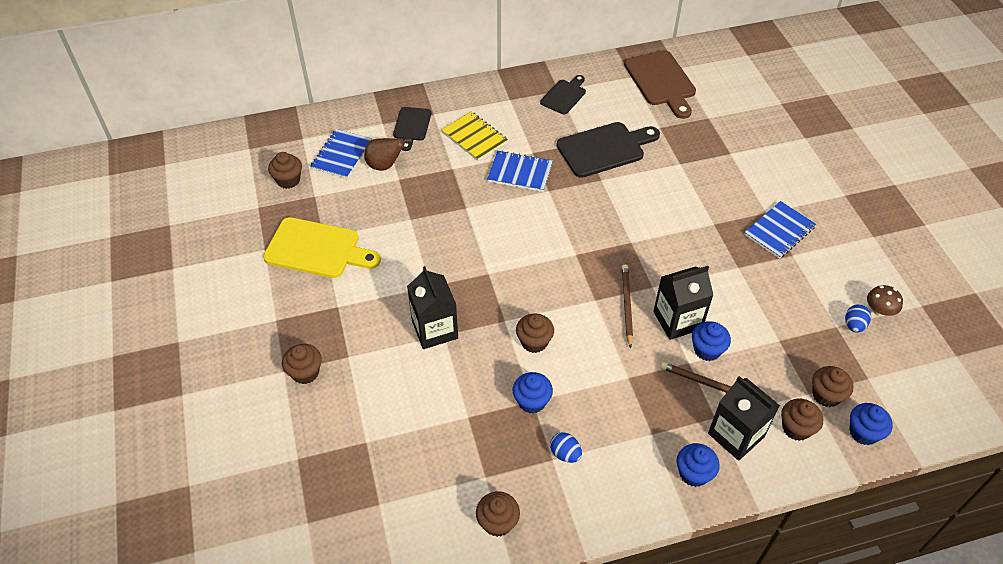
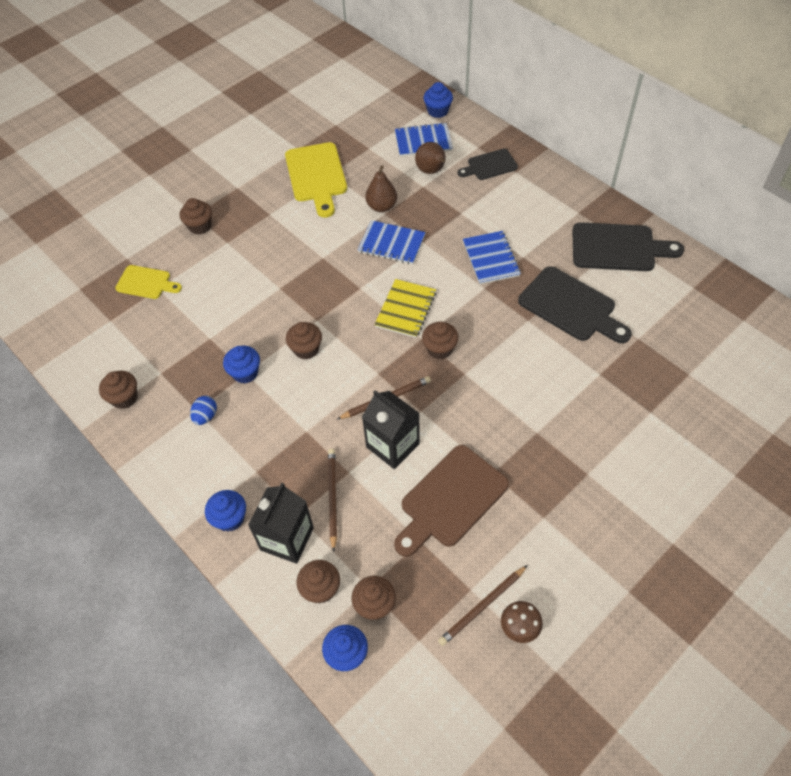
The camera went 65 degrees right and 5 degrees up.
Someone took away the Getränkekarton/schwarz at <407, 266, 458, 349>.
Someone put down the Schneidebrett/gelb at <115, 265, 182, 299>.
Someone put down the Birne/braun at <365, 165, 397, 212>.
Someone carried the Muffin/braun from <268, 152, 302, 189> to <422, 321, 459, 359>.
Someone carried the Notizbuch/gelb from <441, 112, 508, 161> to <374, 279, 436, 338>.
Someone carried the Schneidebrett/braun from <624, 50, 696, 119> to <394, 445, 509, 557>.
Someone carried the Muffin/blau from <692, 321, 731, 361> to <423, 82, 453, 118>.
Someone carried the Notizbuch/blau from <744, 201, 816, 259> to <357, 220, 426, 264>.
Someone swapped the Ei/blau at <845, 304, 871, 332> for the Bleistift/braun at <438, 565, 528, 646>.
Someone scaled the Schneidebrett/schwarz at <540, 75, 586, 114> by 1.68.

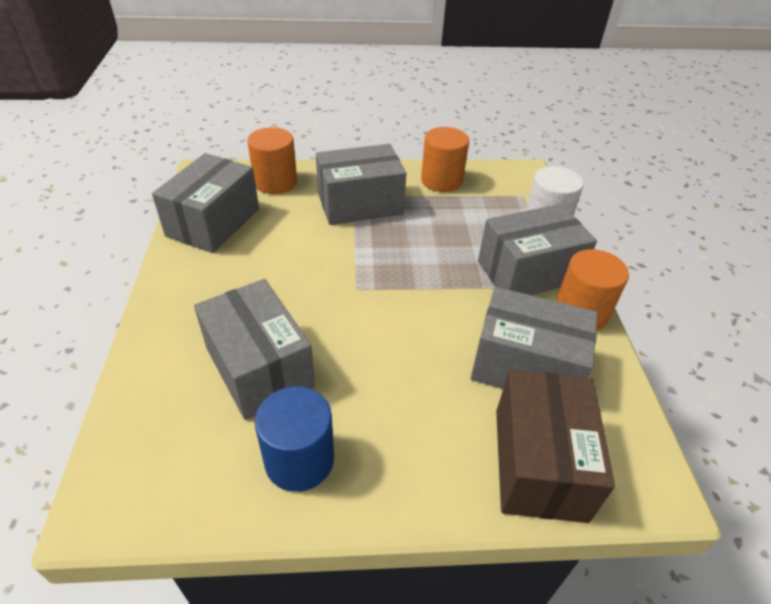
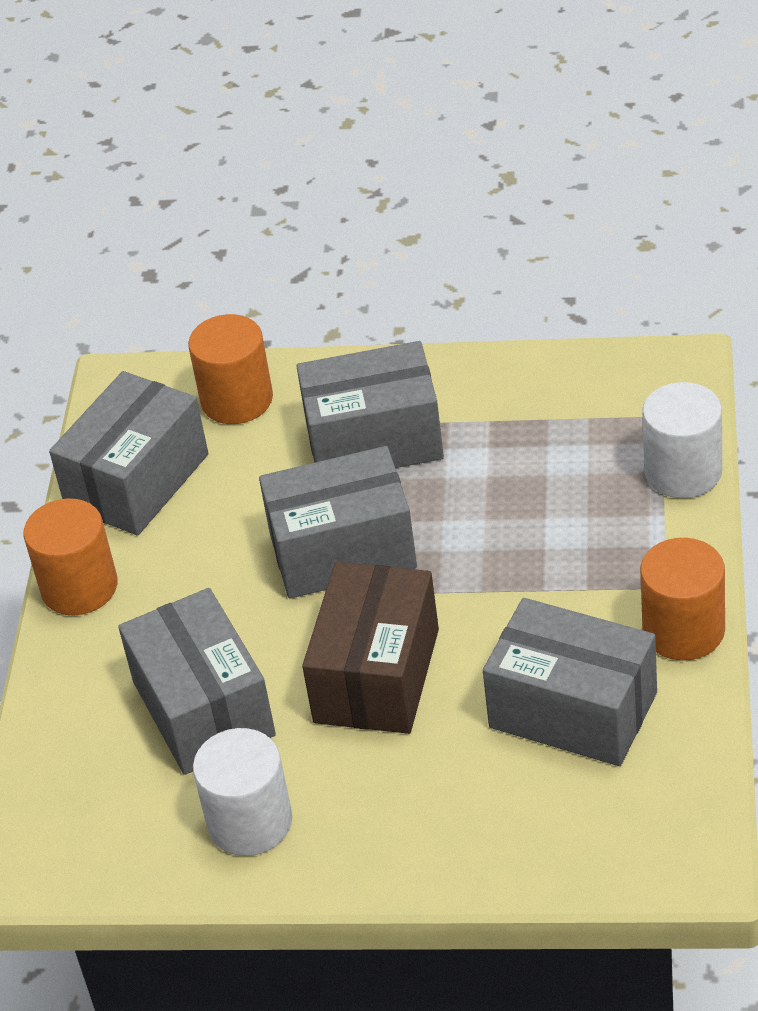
The camera went 15 degrees right and 0 degrees up.
Someone carried the Vollzylinder/orange from <421, 127, 469, 192> to <23, 498, 118, 615>.
Someone carried the Schachtel/grau from <478, 204, 597, 295> to <259, 446, 417, 599>.
Someone carried the Schachtel/braun from <496, 370, 615, 523> to <302, 562, 439, 734>.
Someone repainted the Vollzylinder/blau at <255, 386, 334, 492>, which became the Vollzylinder/weiß at <193, 728, 292, 856>.

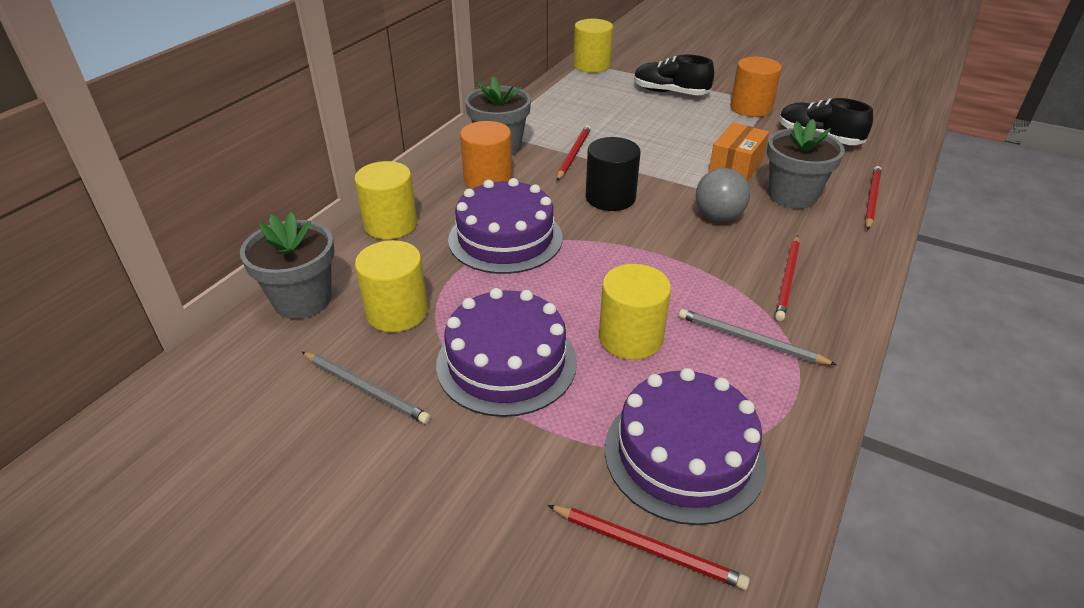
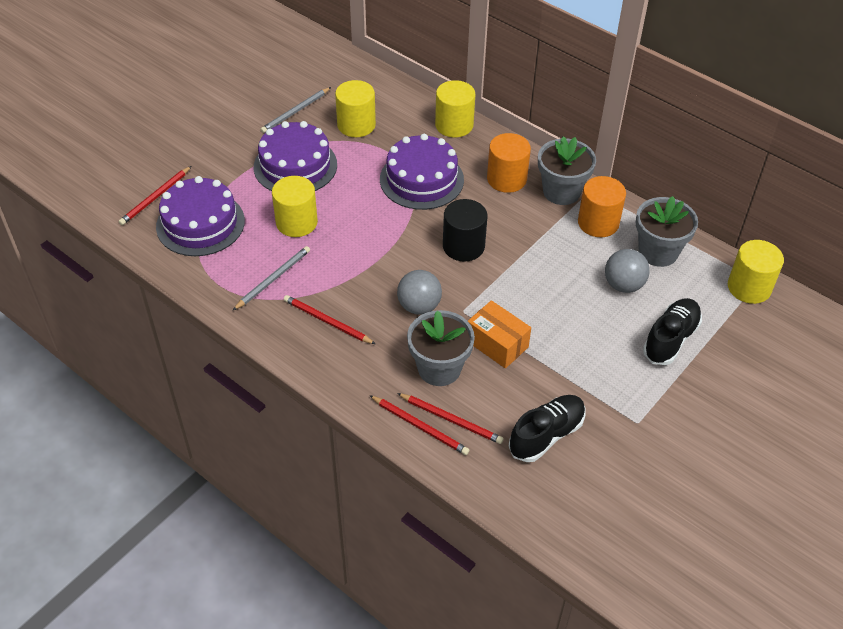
The camera went 100 degrees right and 10 degrees up.
Someone put down the Ball/grau at <605, 249, 650, 293>.
Someone carried the Blumentopf/grau from <240, 212, 335, 319> to <636, 196, 698, 267>.
Someone carried the Bleistift/rot from <557, 125, 591, 181> to <397, 393, 504, 444>.
Someone carried the Vollzylinder/orange from <730, 57, 782, 117> to <578, 176, 626, 237>.

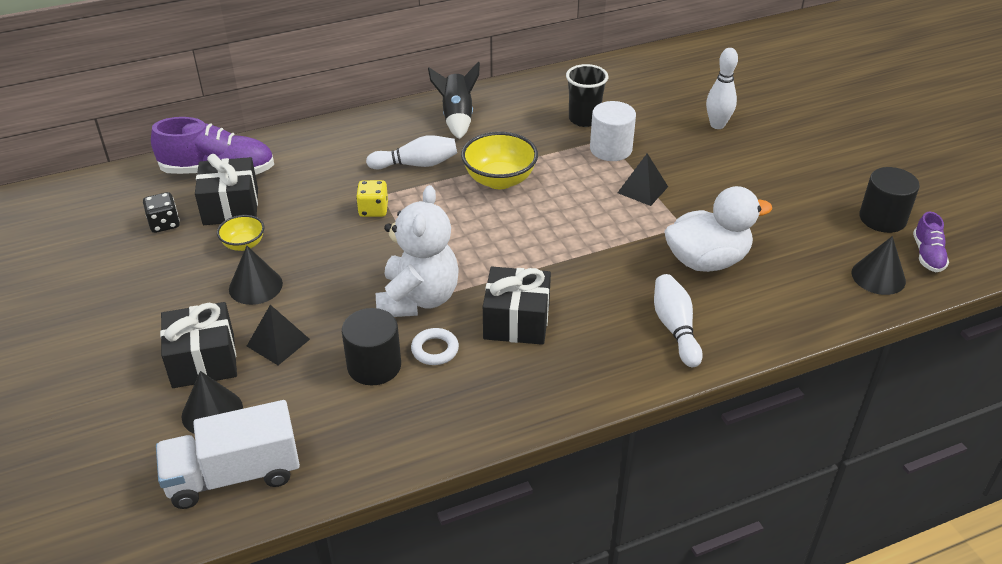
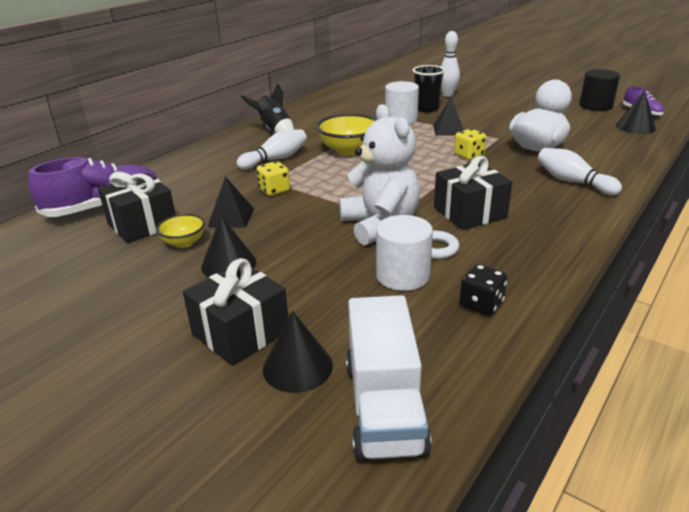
The camera went 30 degrees left and 10 degrees down.
Someone put down the Spielwürfel/gelb at <454, 129, 486, 160>.
Someone carried the Spielwürfel/schwarz from <143, 192, 180, 233> to <459, 264, 507, 316>.
Someone carried the Pyramide/schwarz from <247, 305, 310, 365> to <208, 176, 254, 228>.
Someone carried the Becher/schwarz from <566, 64, 608, 127> to <412, 65, 445, 112>.
Someone repainted the Vollzylinder/schwarz at <342, 308, 401, 385>, which became the Vollzylinder/weiß at <376, 215, 433, 291>.
Someone rotated the Lastwagen/weiß at <156, 400, 300, 509> by 45 degrees counterclockwise.

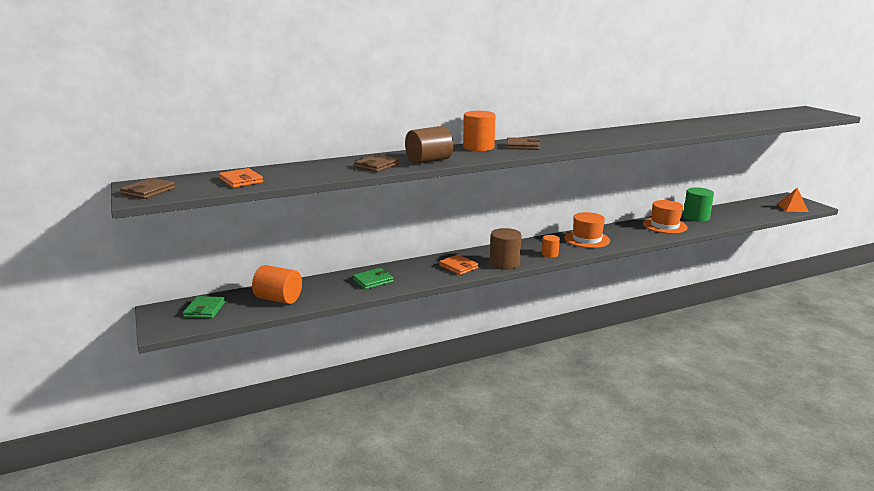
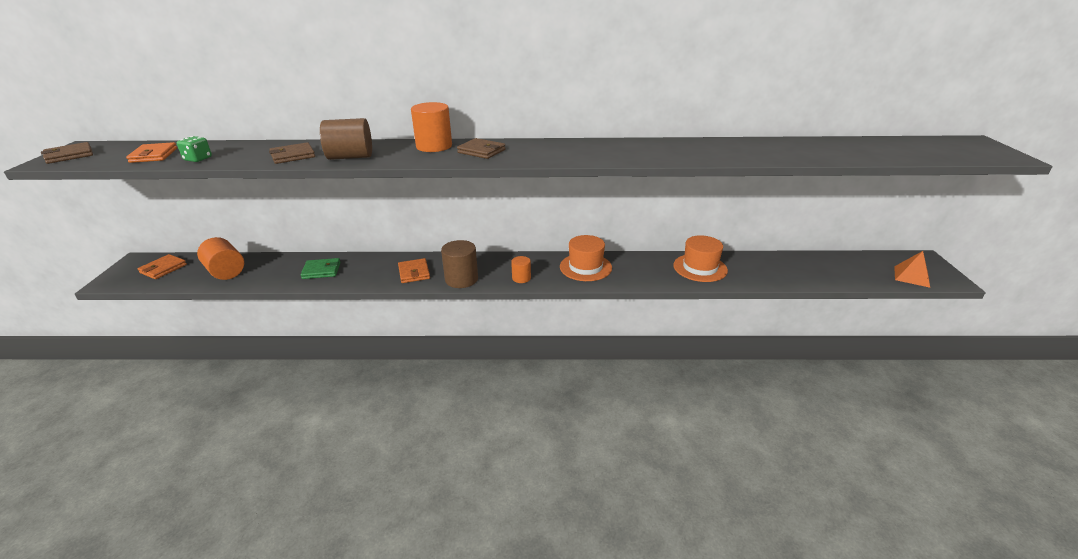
The camera went 25 degrees right and 10 degrees up.
Someone took away the Vollzylinder/grün at <683, 187, 714, 222>.
Someone put down the Spielwürfel/grün at <177, 136, 212, 162>.
Someone repainted the Geldbörse/grün at <183, 296, 225, 318>, which became the Geldbörse/orange at <138, 254, 187, 279>.

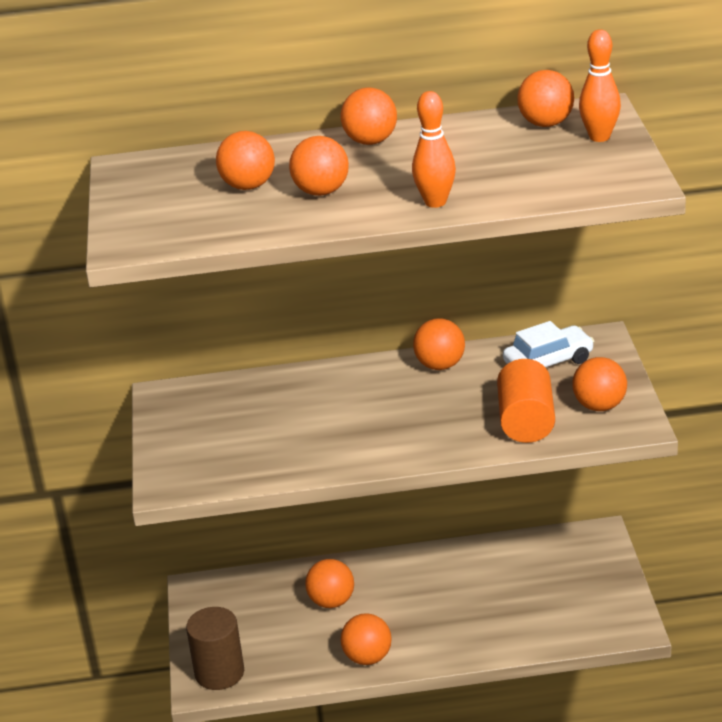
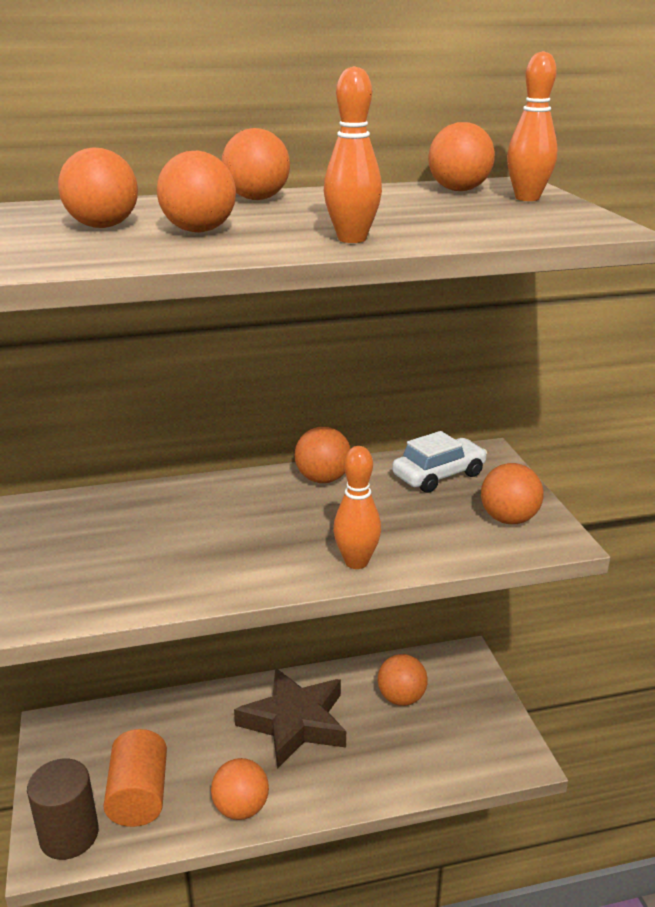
The camera went 10 degrees left and 5 degrees down.
Someone put down the Stern/braun at <234, 668, 346, 769>.
Someone put down the Bowlingkegel/orange at <333, 446, 381, 569>.
Someone carried the Ball/orange from <305, 559, 354, 608> to <378, 654, 428, 706>.
Someone carried the Vollzylinder/orange from <497, 359, 555, 443> to <103, 729, 167, 827>.

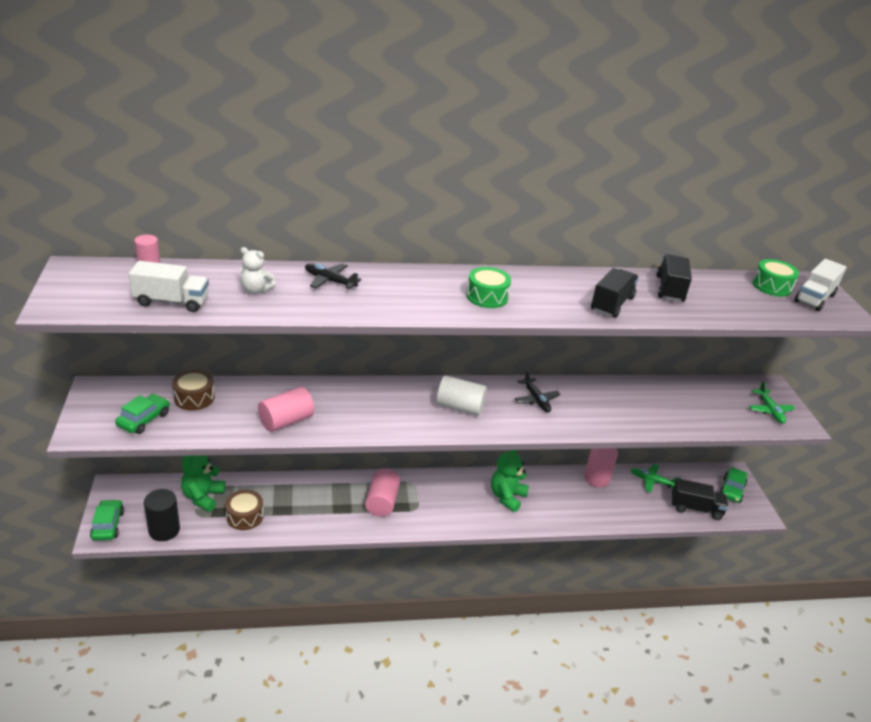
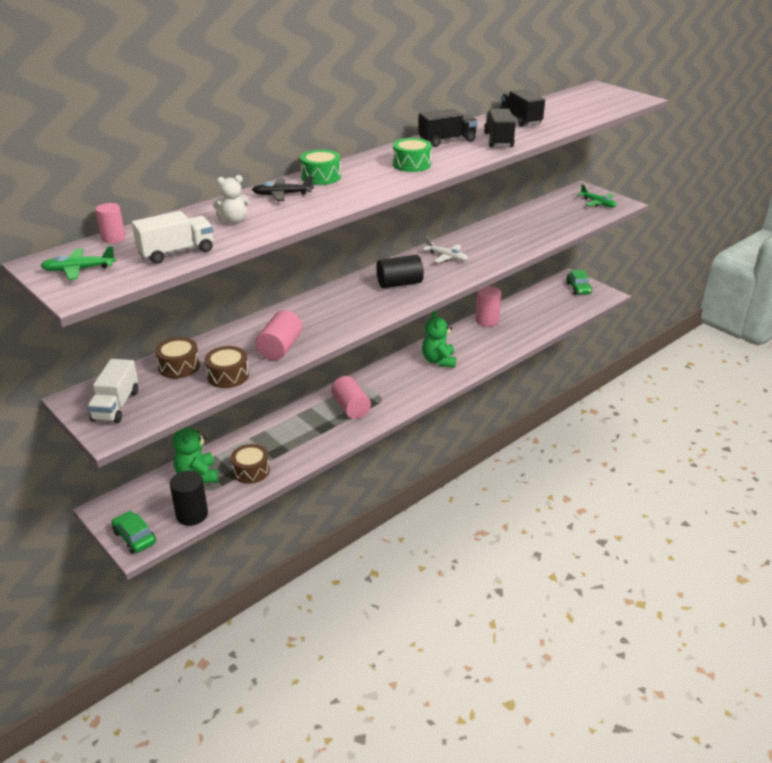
The camera went 30 degrees left and 0 degrees up.
Someone took away the Auto/grün at <115, 394, 170, 434>.
Someone put down the Trommel/braun at <204, 346, 249, 388>.
Someone carried the Flugzeug/grün from <631, 464, 681, 492> to <41, 246, 116, 280>.
Someone carried the Lastwagen/schwarz from <672, 478, 728, 520> to <418, 109, 478, 147>.
Someone carried the Trommel/grün from <753, 259, 799, 297> to <300, 149, 341, 185>.
Someone carried the Lastwagen/weiß from <794, 259, 846, 311> to <87, 359, 138, 423>.
Someone repainted the Vollzylinder/weiß at <436, 375, 487, 415>, which became the Vollzylinder/schwarz at <376, 255, 424, 288>.
Someone repainted the Flugzeug/schwarz at <514, 370, 561, 413>, which became the Flugzeug/weiß at <422, 237, 468, 263>.

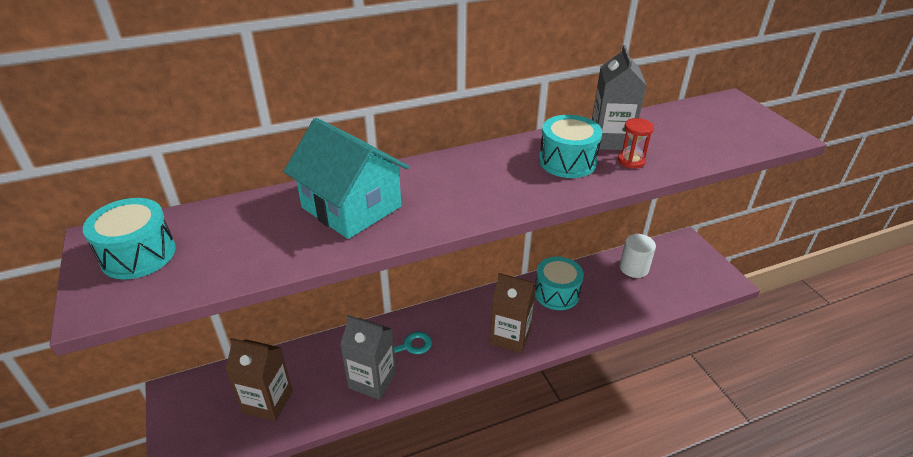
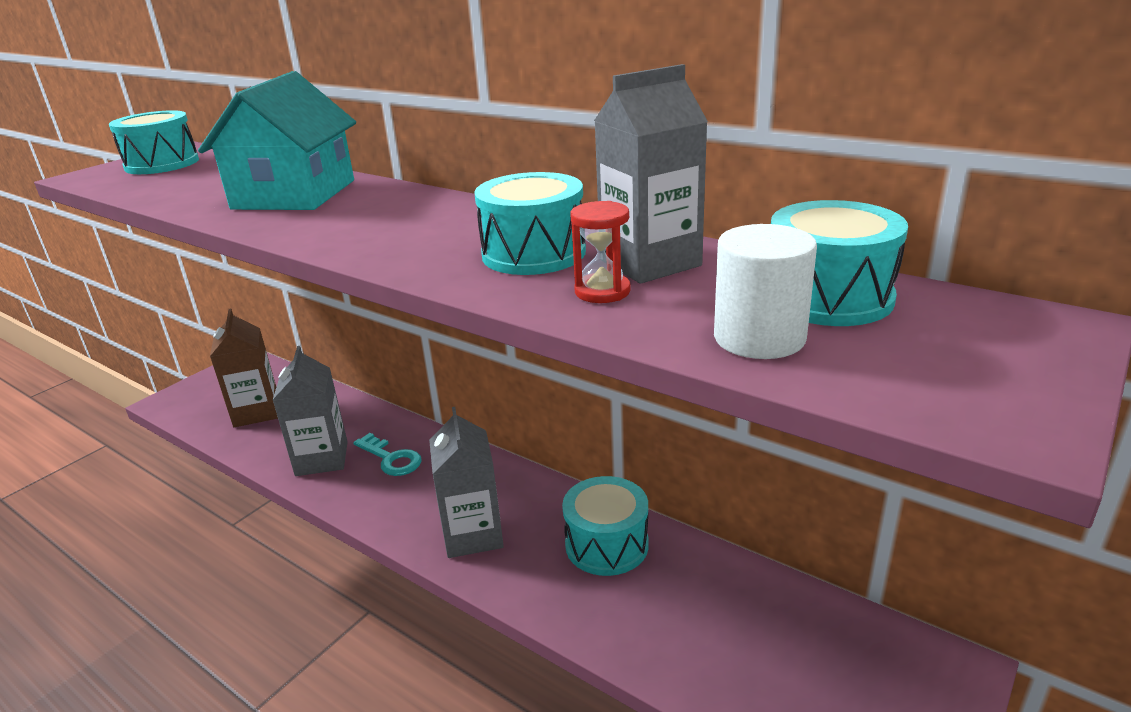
The camera went 60 degrees right and 10 degrees down.
Someone put down the Trommel/türkis at <771, 200, 908, 326>.
Someone carried the Vollzylinder/weiß from <619, 234, 656, 278> to <714, 224, 817, 359>.
Someone repainted the Getränkekarton/braun at <490, 273, 536, 353>, which became the Getränkekarton/grau at <429, 407, 504, 558>.

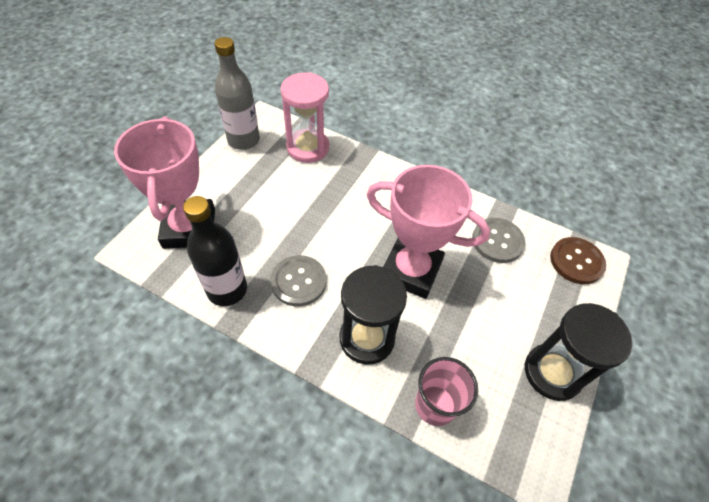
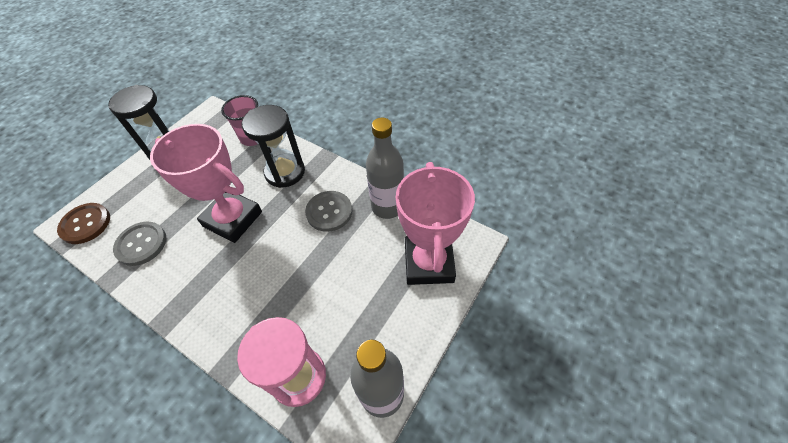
The camera went 170 degrees left and 0 degrees up.
Someone repainted the Flasche/schwarz at <183, 196, 247, 306>, which became the Flasche/grau at <366, 118, 404, 219>.

